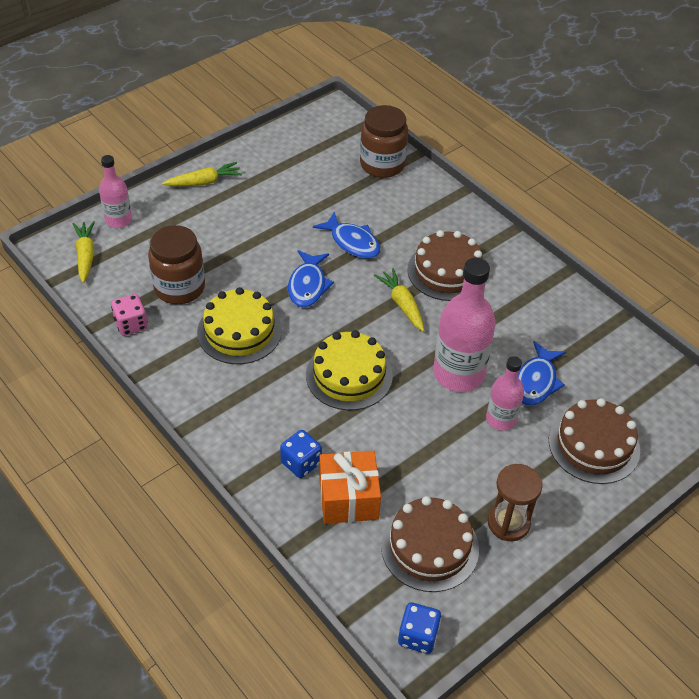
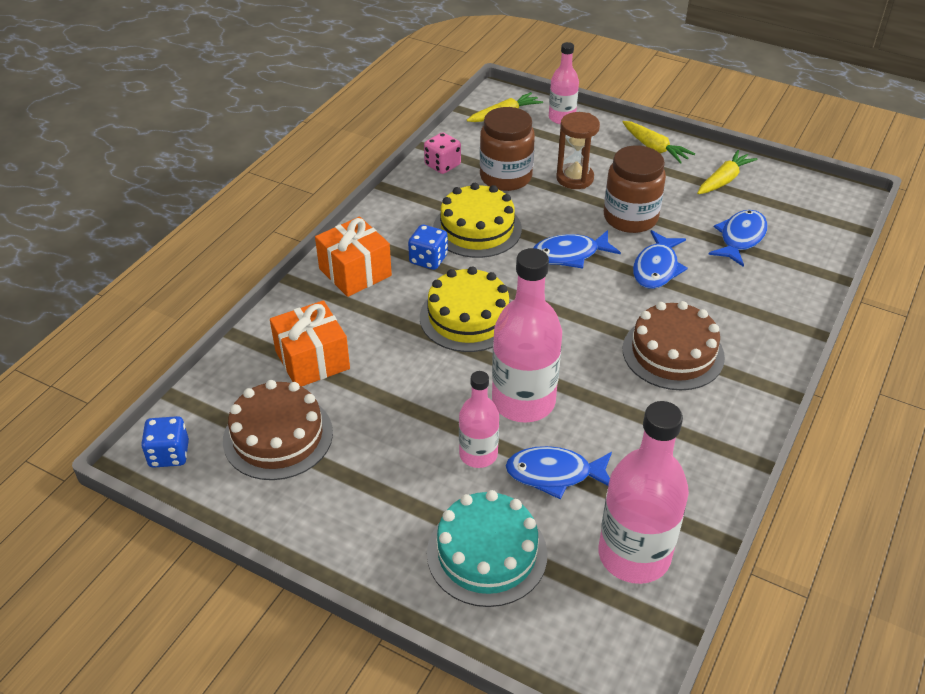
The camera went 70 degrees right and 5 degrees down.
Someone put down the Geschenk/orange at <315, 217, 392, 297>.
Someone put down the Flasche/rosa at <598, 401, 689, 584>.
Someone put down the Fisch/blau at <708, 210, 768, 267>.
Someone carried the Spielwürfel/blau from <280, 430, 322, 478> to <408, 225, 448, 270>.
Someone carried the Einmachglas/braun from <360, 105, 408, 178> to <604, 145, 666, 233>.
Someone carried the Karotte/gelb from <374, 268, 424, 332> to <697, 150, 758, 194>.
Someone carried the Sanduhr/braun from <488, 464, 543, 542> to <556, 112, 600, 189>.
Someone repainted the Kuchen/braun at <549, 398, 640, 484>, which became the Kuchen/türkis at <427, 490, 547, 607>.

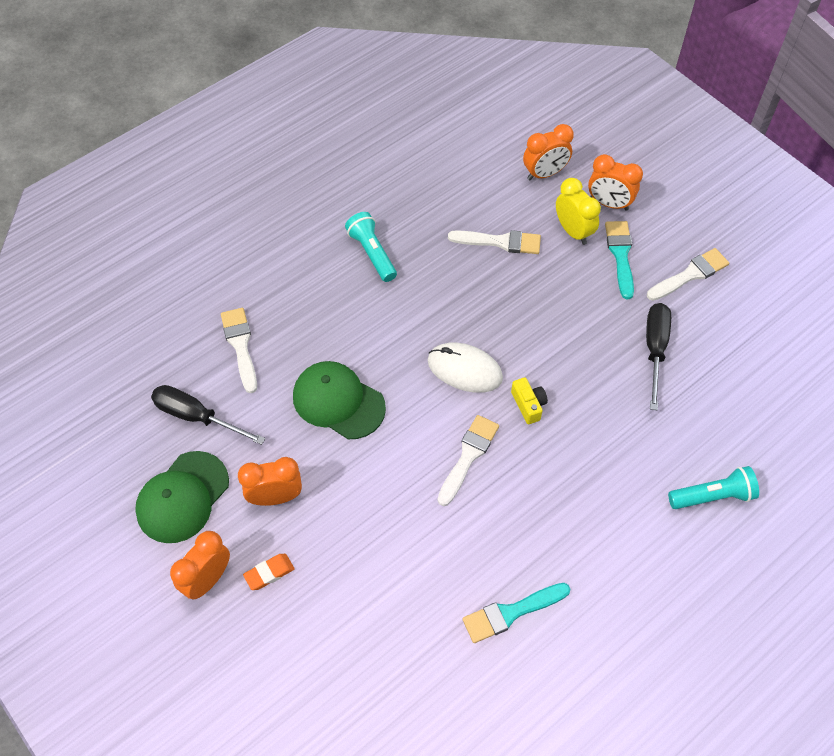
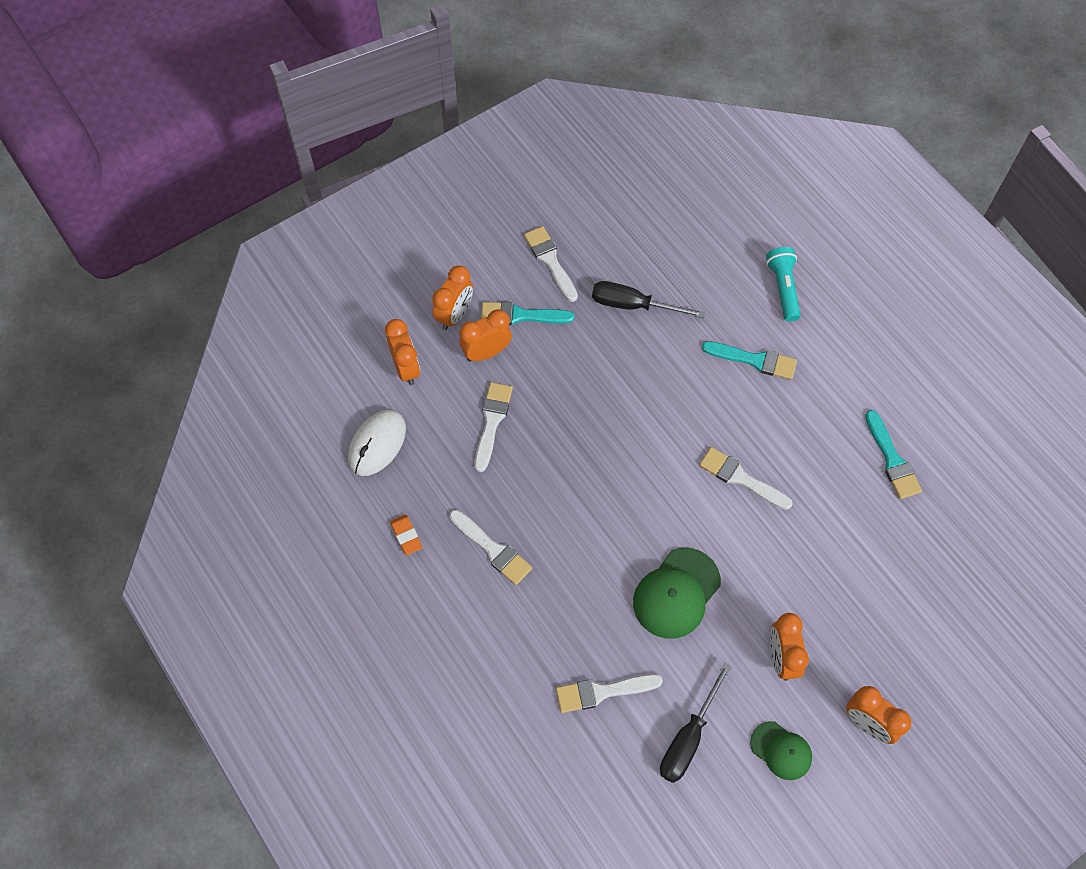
The camera went 85 degrees left and 5 degrees up.
Someone took away the Kamera/gelb at <511, 377, 548, 424>.
Someone put down the Pinsel/türkis at <702, 341, 797, 380>.
Someone carried the Radiergummi/orange from <243, 554, 294, 590> to <390, 515, 422, 555>.
Someone carried the Computermaus/weiß from <428, 342, 503, 393> to <348, 409, 406, 476>.
Someone swapped the Taschenlampe/türkis at <345, 212, 397, 282> for the Pinsel/weiß at <449, 510, 532, 585>.
Someone repainted the Wecker/gelb at <556, 178, 601, 245>, which became the Wecker/orange at <459, 309, 512, 362>.
Someone scaled the Kappe/grün at <135, 451, 229, 543> by 0.62.

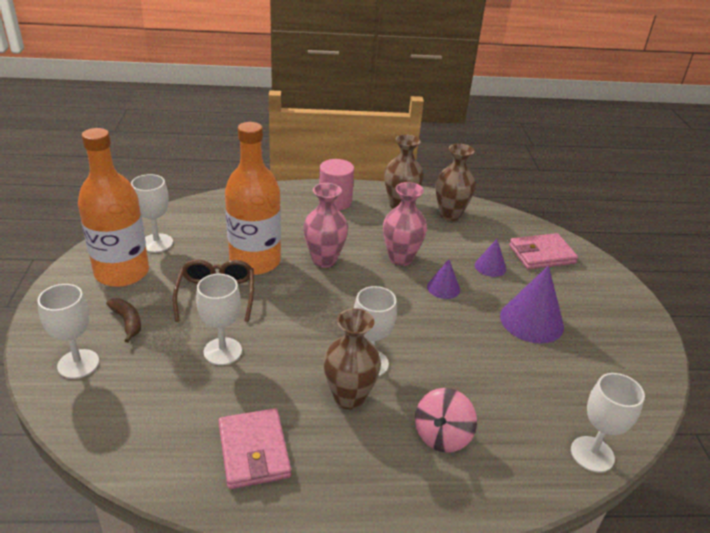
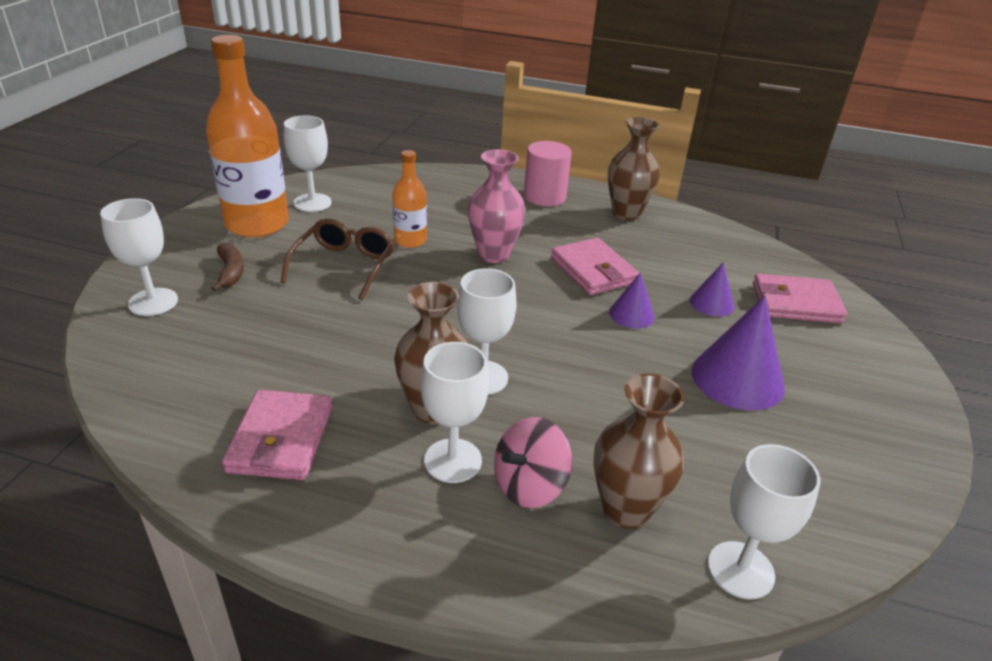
The camera went 20 degrees right and 0 degrees up.
Someone carried the Kelch/weiß from <196, 274, 242, 365> to <421, 342, 489, 483>.
Someone carried the Vase/braun from <436, 144, 476, 221> to <594, 374, 684, 529>.
Someone swapped the Vase/rosa at <383, 182, 427, 266> for the Geldbörse/rosa at <551, 238, 639, 295>.
Someone scaled the Flasche/orange at <225, 122, 281, 275> by 0.51.

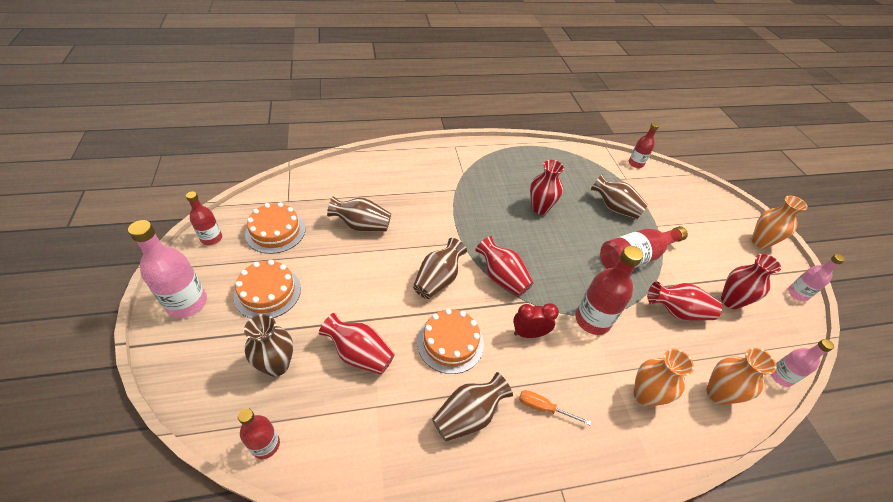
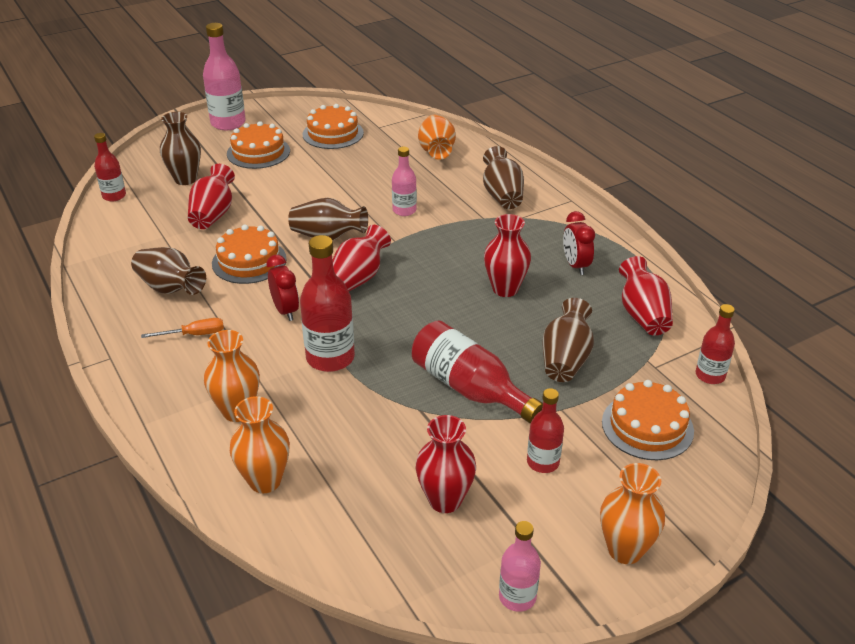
The camera went 75 degrees right and 10 degrees down.
Someone put down the Vase/orange at <418, 115, 456, 160>.
Someone put down the Wecker/rot at <563, 211, 595, 275>.
Someone put down the Kuchen/orange at <602, 380, 694, 460>.
Someone carried the Flasche/rot from <186, 191, 222, 245> to <527, 388, 564, 473>.
Someone carried the Vase/braun from <327, 196, 391, 232> to <483, 146, 524, 209>.
Someone carried the Vase/rot from <648, 281, 722, 321> to <619, 256, 673, 336>.
Someone carried the Flasche/rosa from <770, 339, 834, 387> to <392, 147, 417, 216>.
Someone rotated the Schraubenzieher/orange at <519, 390, 591, 425> by 75 degrees clockwise.

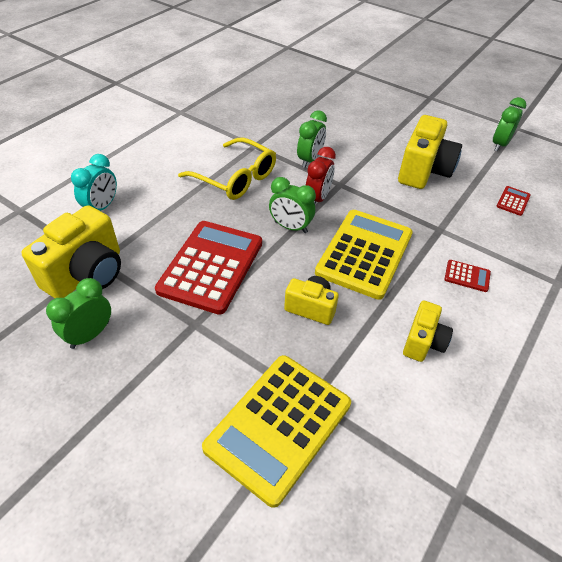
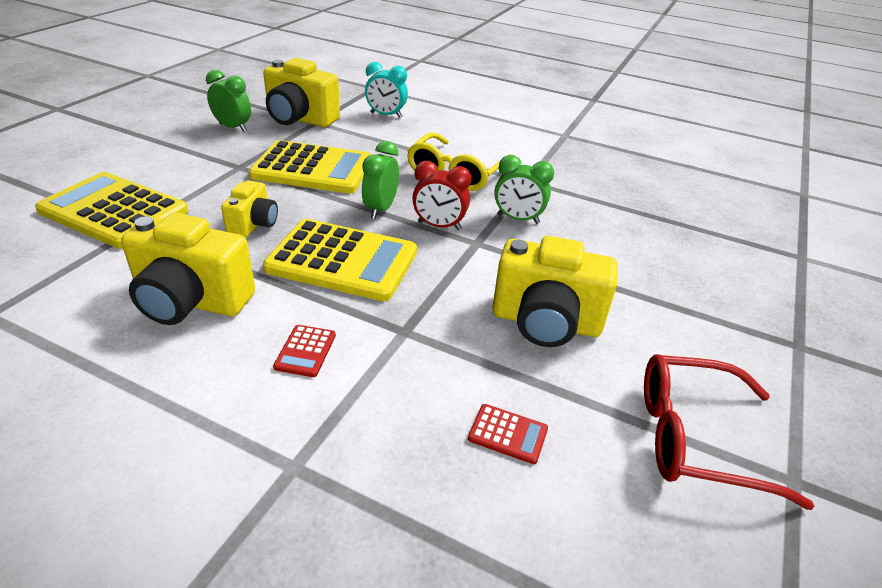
The camera went 80 degrees right and 10 degrees down.
Someone swapped the Wecker/grün at <493, 97, 526, 151> for the Brille/rot at <644, 354, 814, 510>.
Someone repainted the Taschenrechner/rot at <155, 221, 262, 315>, which became the Taschenrechner/gelb at <249, 140, 372, 194>.
Someone scaled the Kamera/gelb at <403, 301, 453, 362> by 1.74.

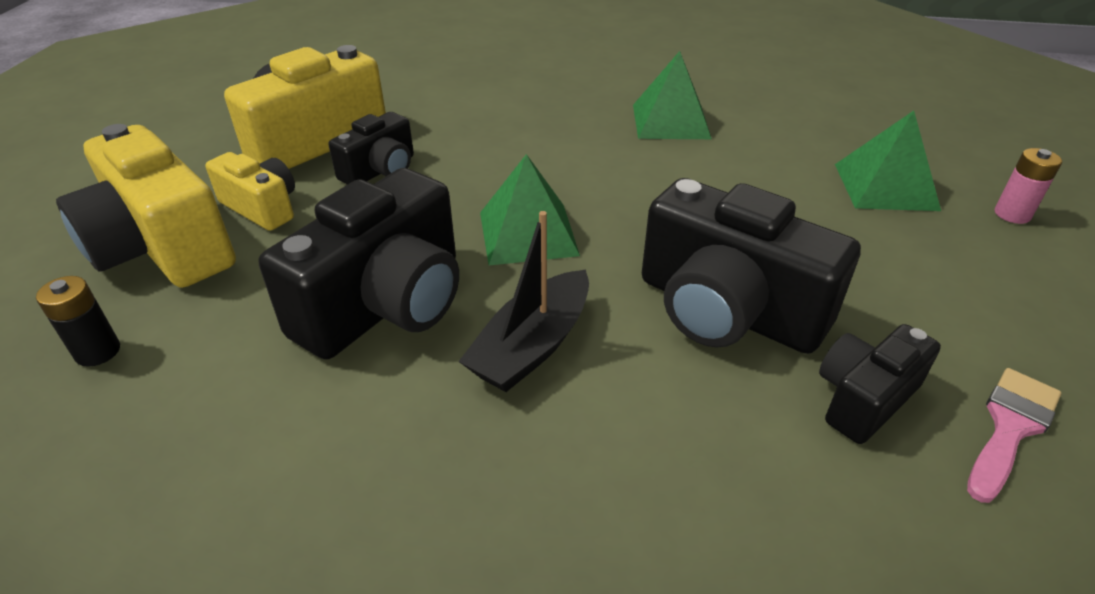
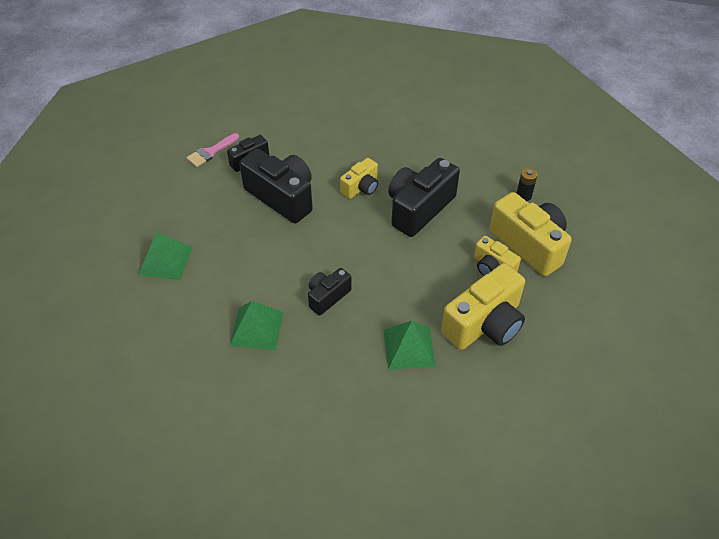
The camera went 175 degrees left and 10 degrees up.
Someone took away the Batterie/rosa at <995, 148, 1062, 224>.
Someone carried the Kamera/schwarz from <329, 112, 414, 185> to <308, 268, 352, 316>.
Someone carried the Pyramide/grün from <480, 154, 580, 265> to <384, 321, 436, 370>.
Someone swapped the Boot/schwarz at <458, 211, 589, 392> for the Kamera/gelb at <340, 158, 378, 199>.

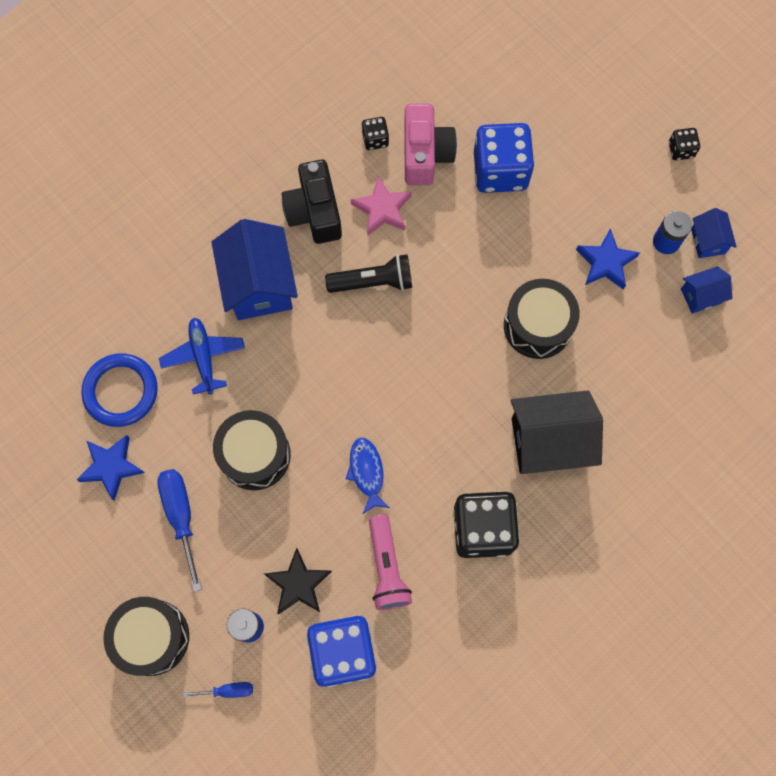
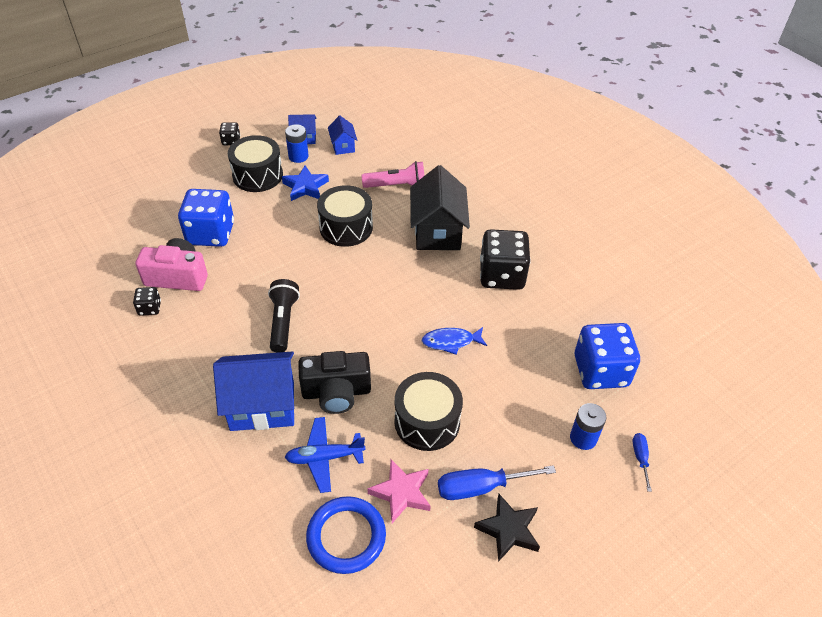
The camera went 85 degrees left and 25 degrees down.
Someone took away the Stern/blau at <77, 435, 145, 501>.
Someone carried the Trommel/schwarz from <103, 597, 189, 676> to <228, 135, 283, 192>.
Someone carried the Stern/schwarz from <264, 548, 332, 614> to <474, 494, 540, 562>.
Someone carried the Kamera/schwarz from <282, 160, 342, 244> to <298, 351, 371, 414>.
Someone carried the Stern/rosa from <351, 176, 412, 236> to <367, 460, 431, 523>.
Someone carried the Taschenlampe/rosa from <369, 515, 412, 610> to <362, 161, 424, 188>.

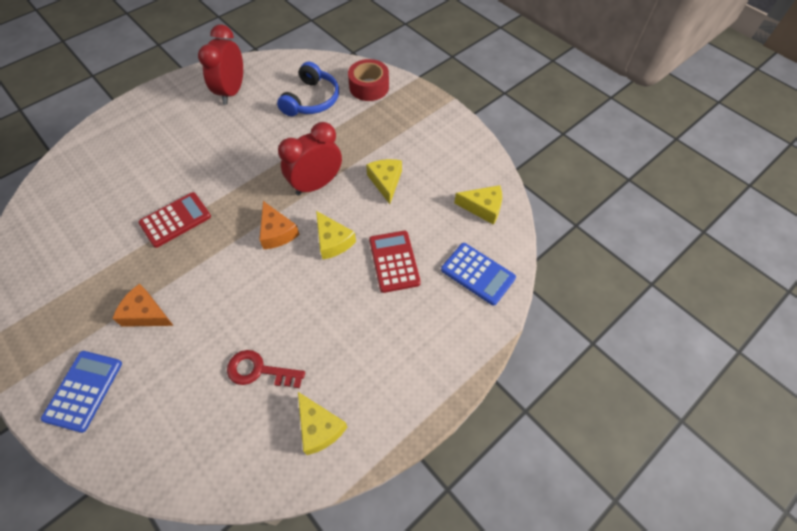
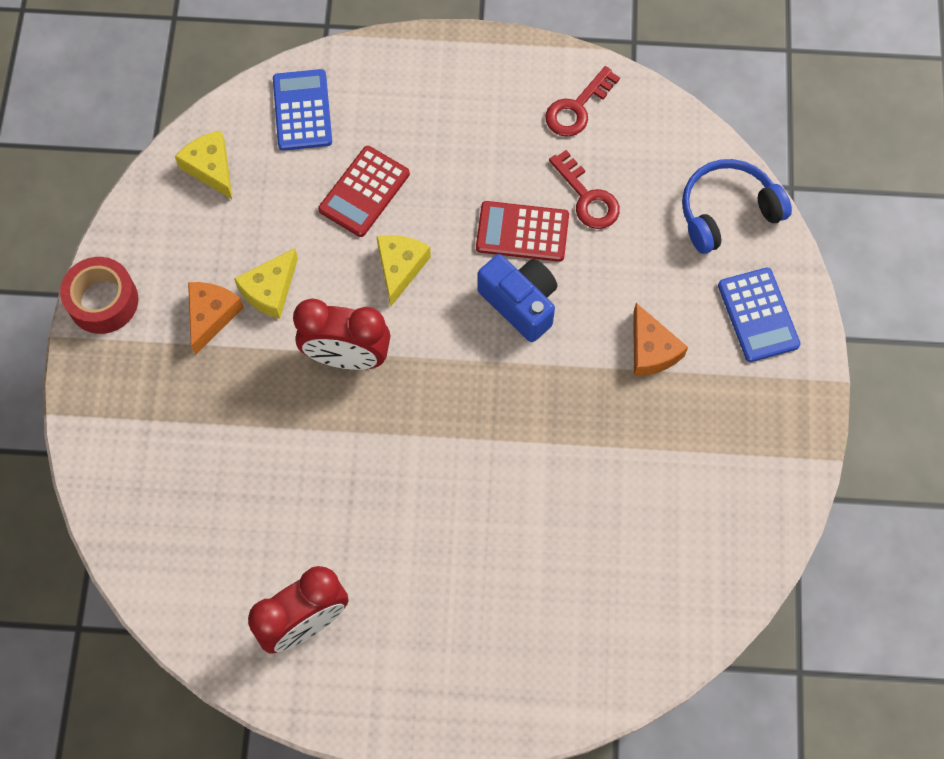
The camera went 135 degrees left and 10 degrees up.
Someone put down the Kamera/blau at <477, 254, 558, 342>.
Someone carried the Taschenrechner/rot from <138, 192, 211, 248> to <476, 201, 569, 262>.
Someone carried the Käse/orange from <259, 201, 300, 249> to <188, 282, 244, 355>.
Someone carried the Kopfhörer/blau from <277, 61, 339, 116> to <682, 159, 792, 254>.
Someone carried the Klebeband/rot from <348, 59, 389, 101> to <60, 257, 138, 334>.
Someone swapped the Käse/gelb at <298, 392, 347, 455> for the Schlüssel/rot at <545, 66, 620, 137>.
Someone rotated the Taschenrechner/blau at <41, 351, 122, 433> by 75 degrees counterclockwise.

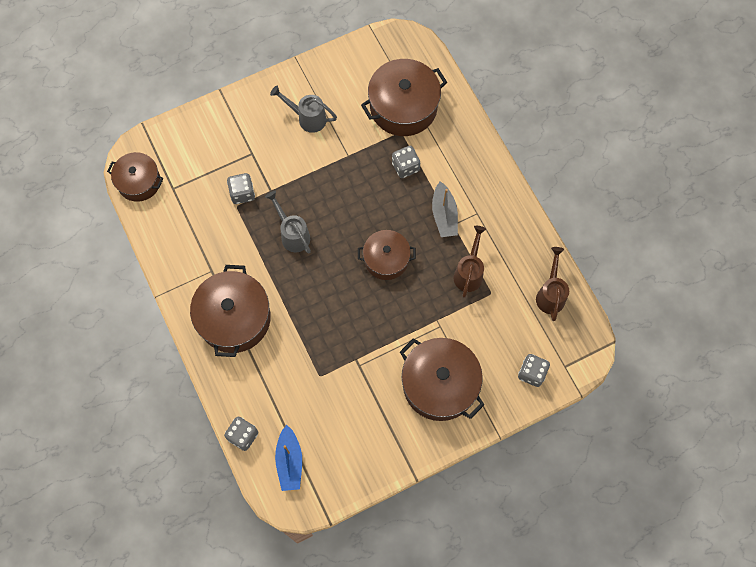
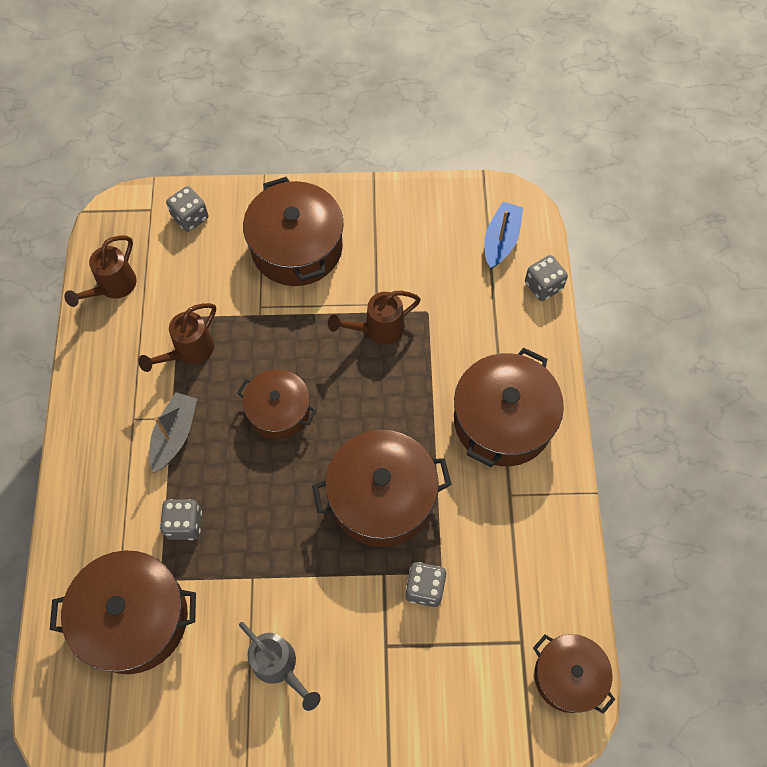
The camera went 155 degrees left and 5 degrees down.
Someone put down the Gießkanne/braun at <328, 291, 421, 344>.
Someone swapped the Gießkanne/grau at <265, 191, 311, 254> for the Kochtopf/braun at <312, 430, 452, 547>.

